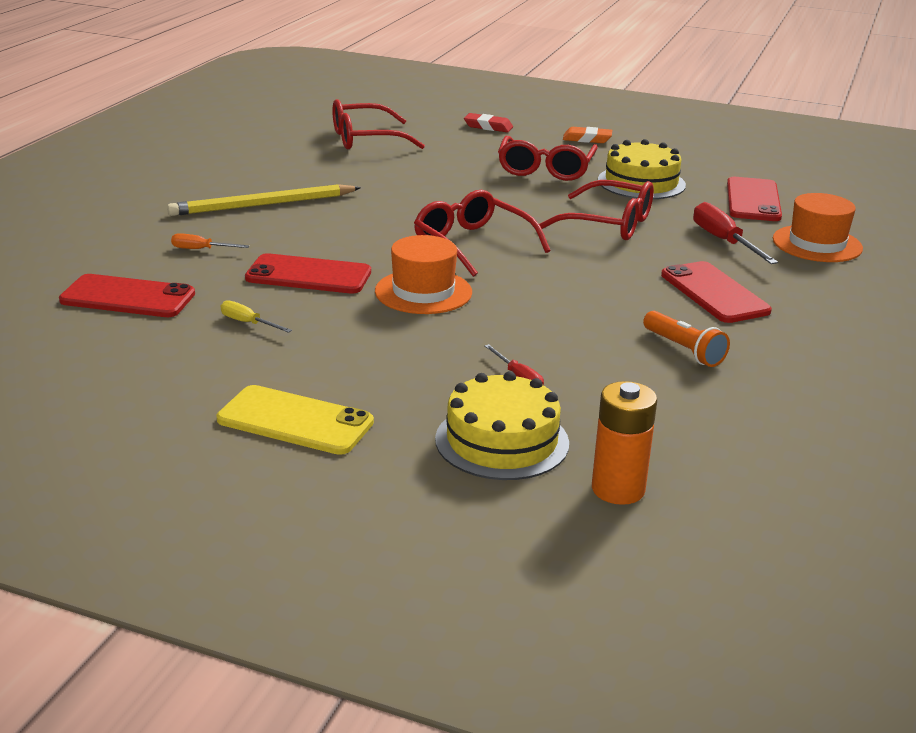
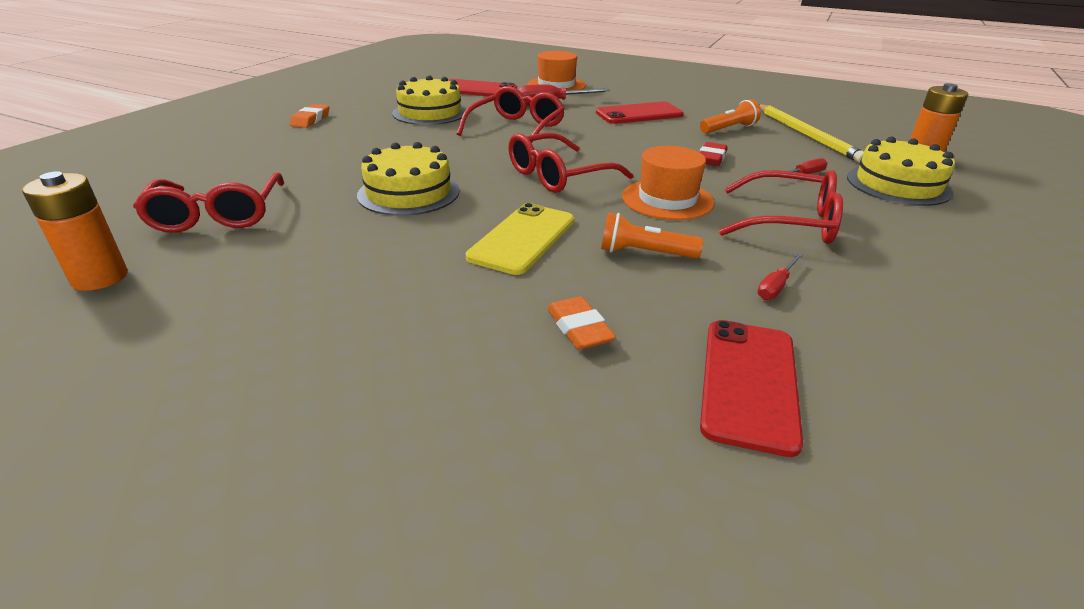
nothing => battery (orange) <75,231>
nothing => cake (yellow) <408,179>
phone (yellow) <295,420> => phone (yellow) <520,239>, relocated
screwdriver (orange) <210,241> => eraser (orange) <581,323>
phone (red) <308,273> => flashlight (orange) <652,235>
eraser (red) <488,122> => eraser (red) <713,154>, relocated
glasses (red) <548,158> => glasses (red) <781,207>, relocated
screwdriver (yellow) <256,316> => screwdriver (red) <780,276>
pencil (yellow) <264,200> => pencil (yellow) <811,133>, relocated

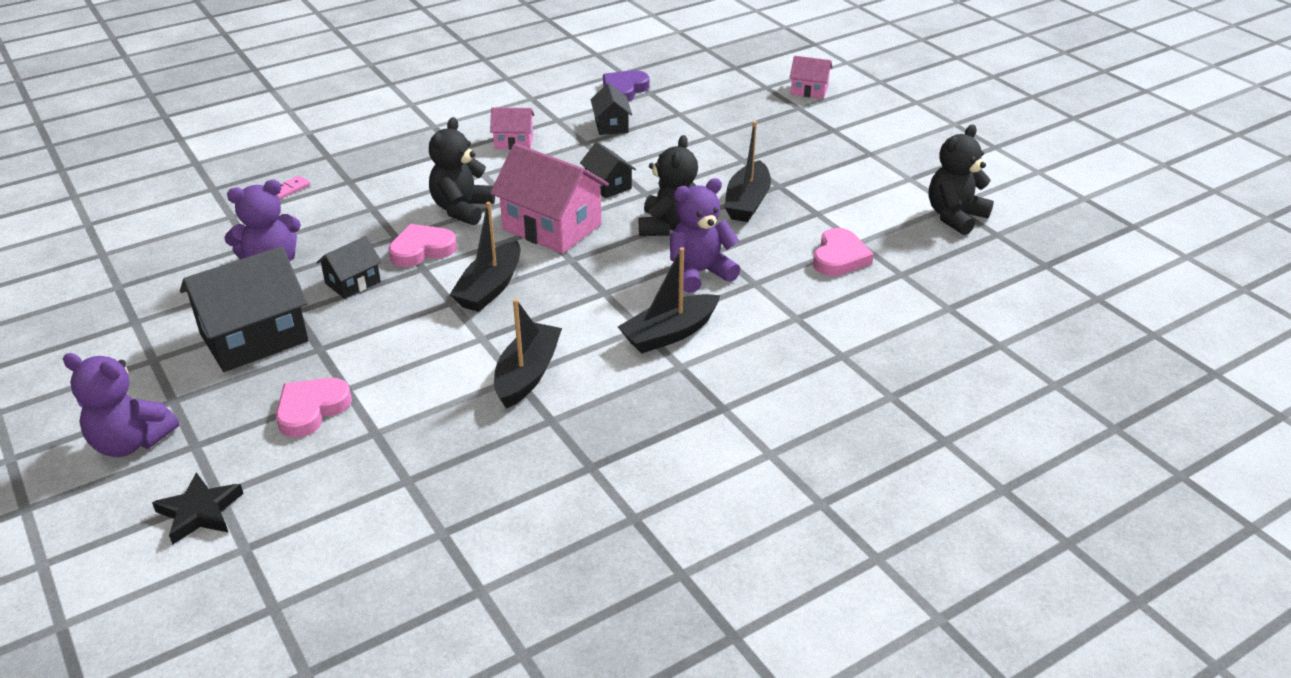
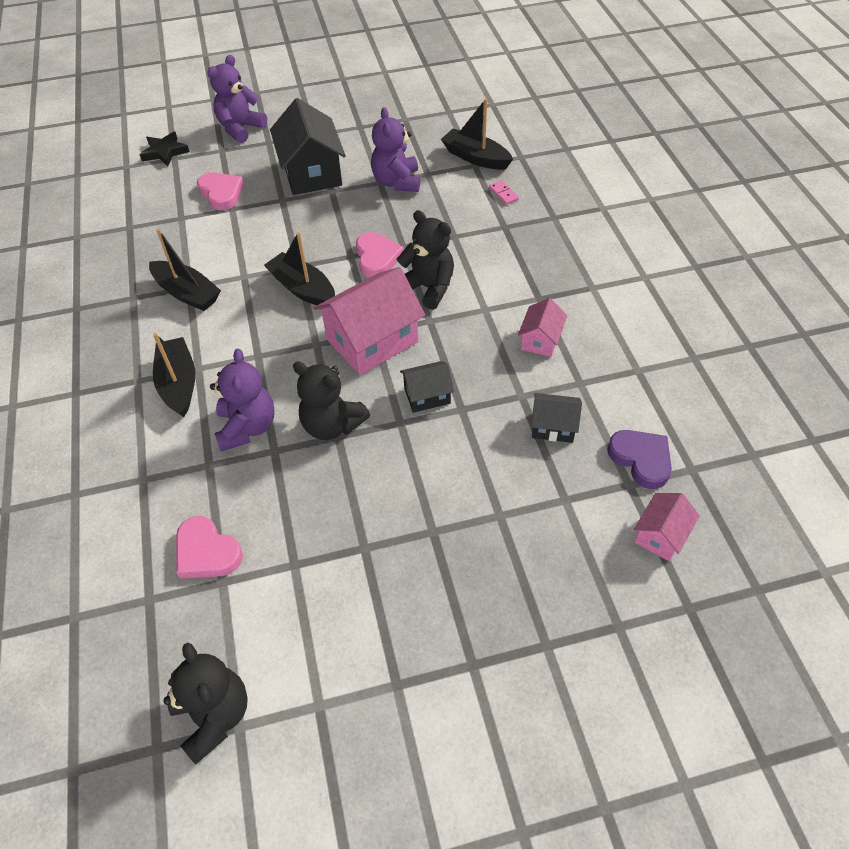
boat (black) <747,171> => boat (black) <477,134>, relocated
house (pink) <811,77> => house (pink) <667,527>, relocated
house (black) <349,267> => nothing

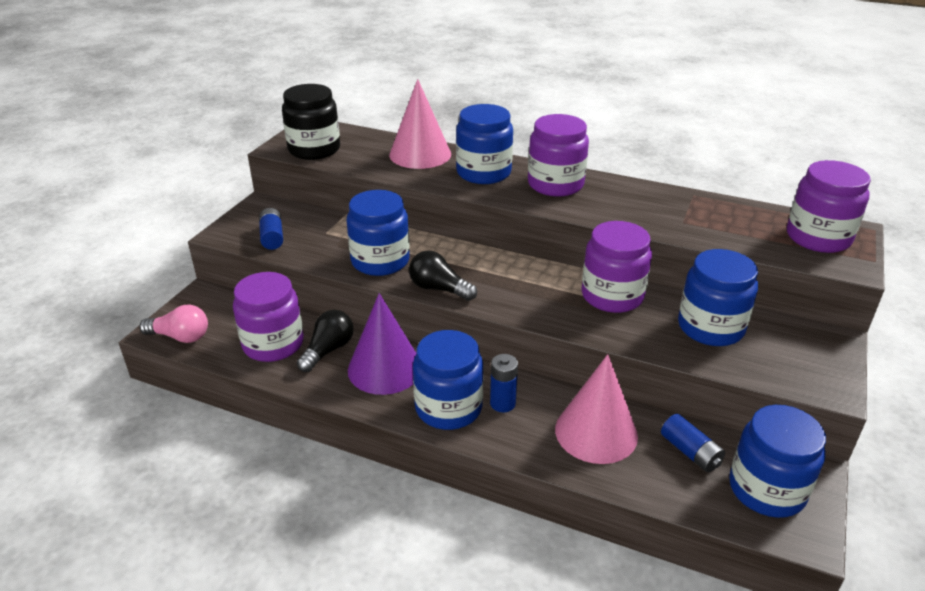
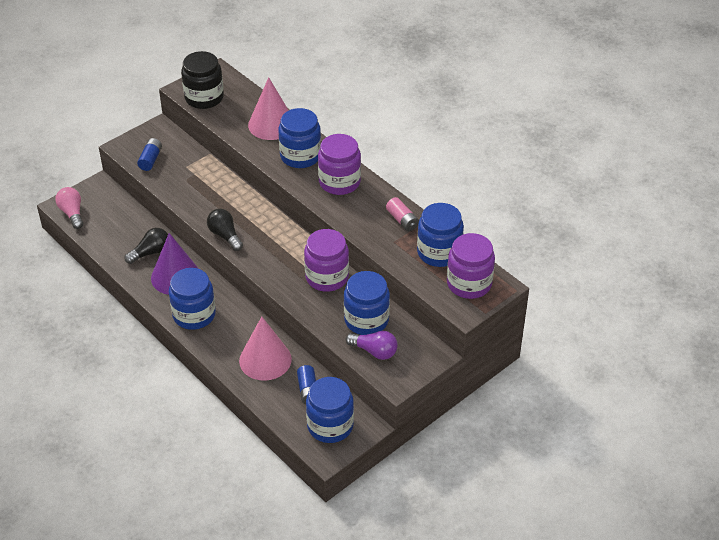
light bulb (pink) <173,324> => light bulb (pink) <69,208>, 150 degrees counterclockwise
nothing => light bulb (purple) <372,345>
nothing => battery (pink) <402,214>
jar (blue) <378,233> => jar (blue) <440,235>, relocated
jar (purple) <268,317> => nothing
battery (blue) <504,383> => nothing

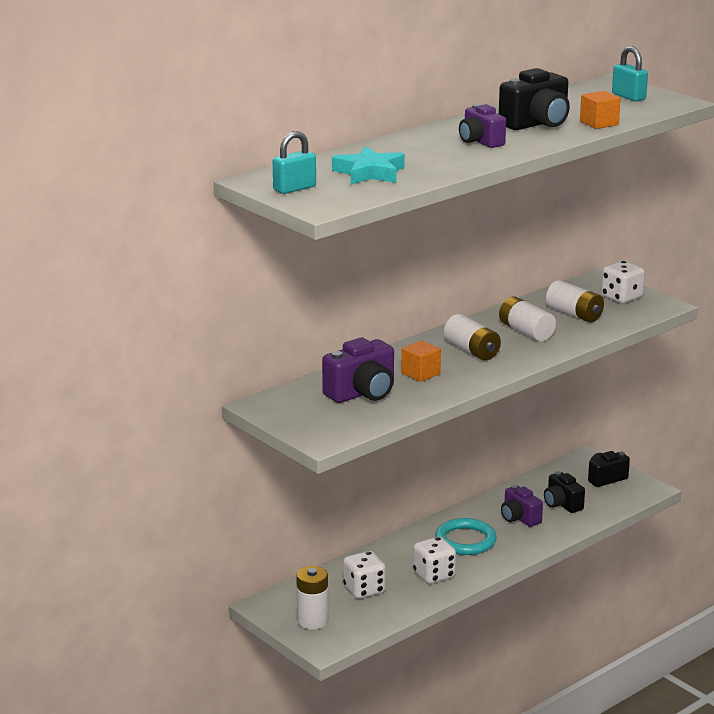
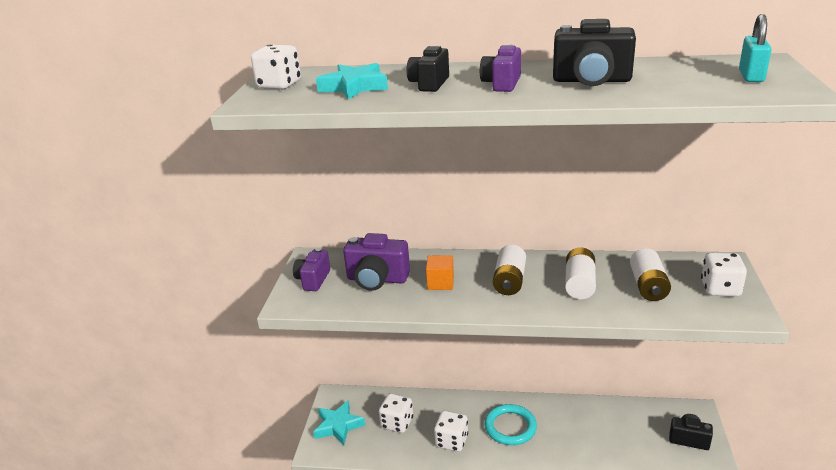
padlock (turquoise) <294,162> => dice (white) <276,66>
camera (purple) <522,506> => camera (purple) <311,269>, relocated
battery (white) <312,598> => star (turquoise) <339,422>
camera (black) <564,492> => camera (black) <427,68>, relocated
cube (orange) <600,110> => nothing

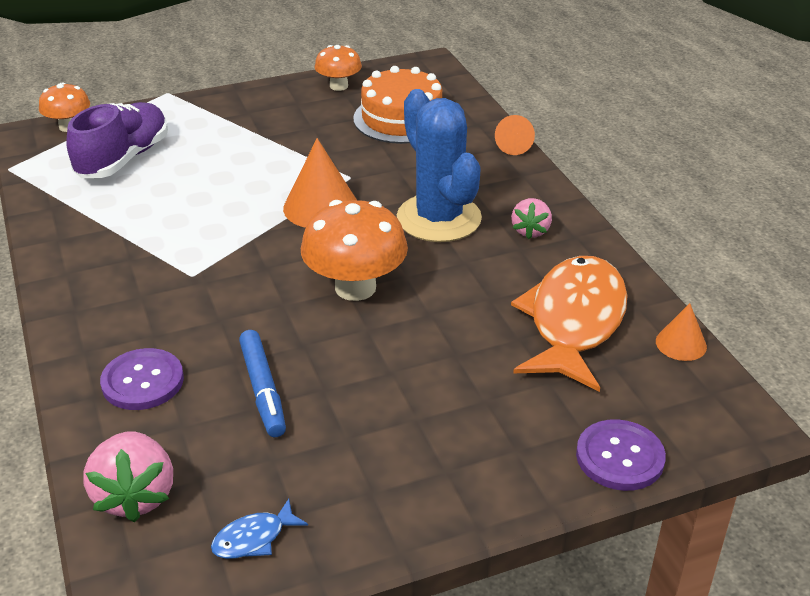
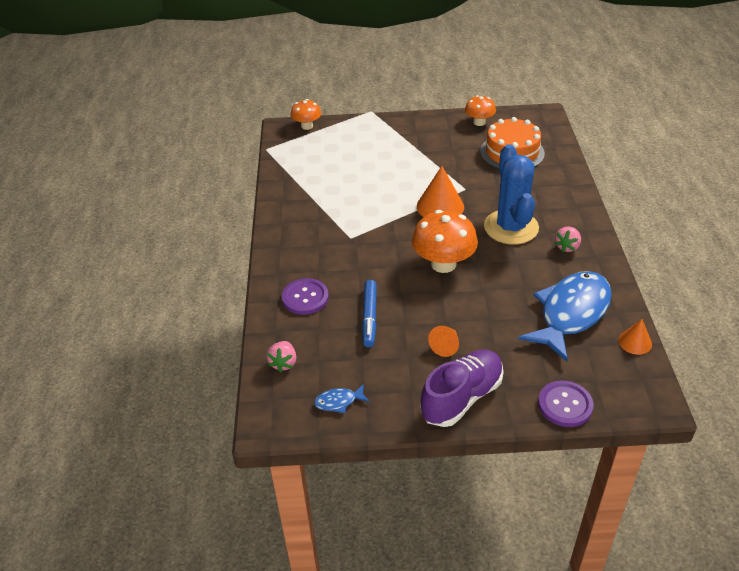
strawberry (pink) <128,476> => strawberry (pink) <281,356>, x0.62
shoe (purple) <117,140> => shoe (purple) <462,388>, relocated
cone (orange) <515,135> => cone (orange) <443,341>, relocated
fish (orange) <569,324> => fish (blue) <565,316>

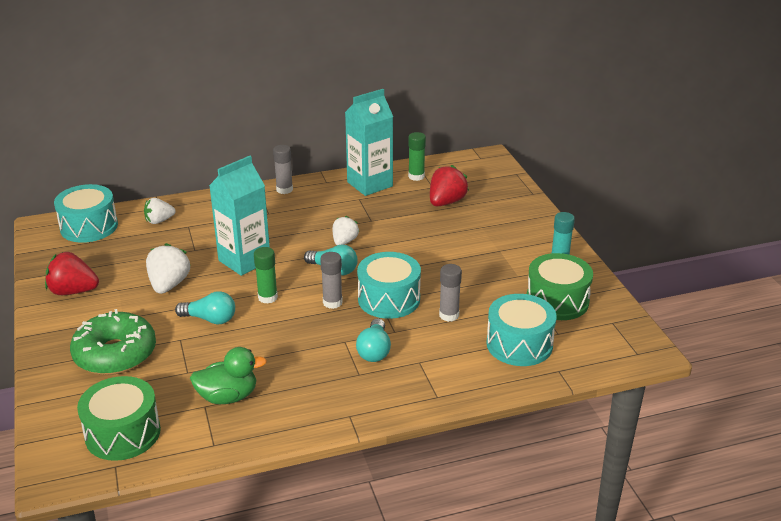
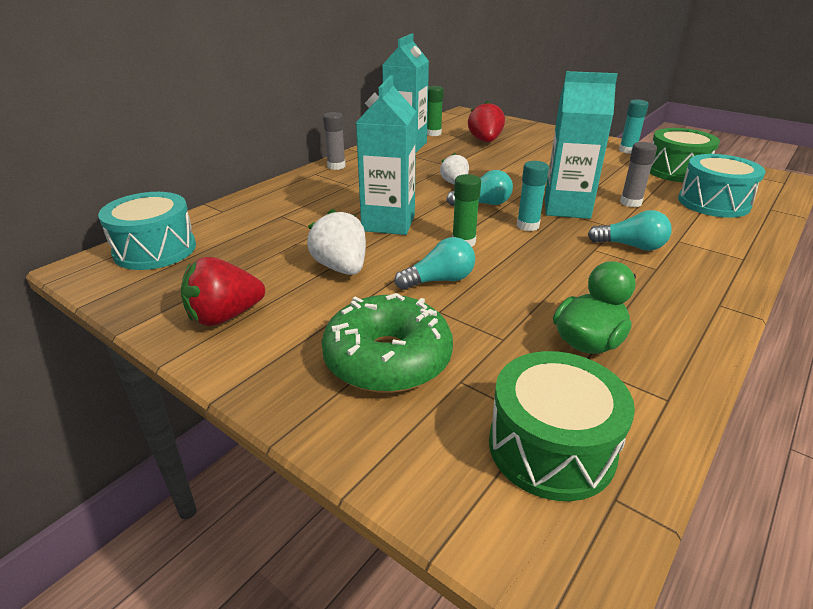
glue stick (grey) <331,280> => glue stick (turquoise) <533,196>
drum (turquoise) <389,285> => carton (turquoise) <581,145>
light bulb (turquoise) <373,340> => light bulb (turquoise) <630,230>, 45 degrees counterclockwise
strawberry (white) <160,211> => nothing

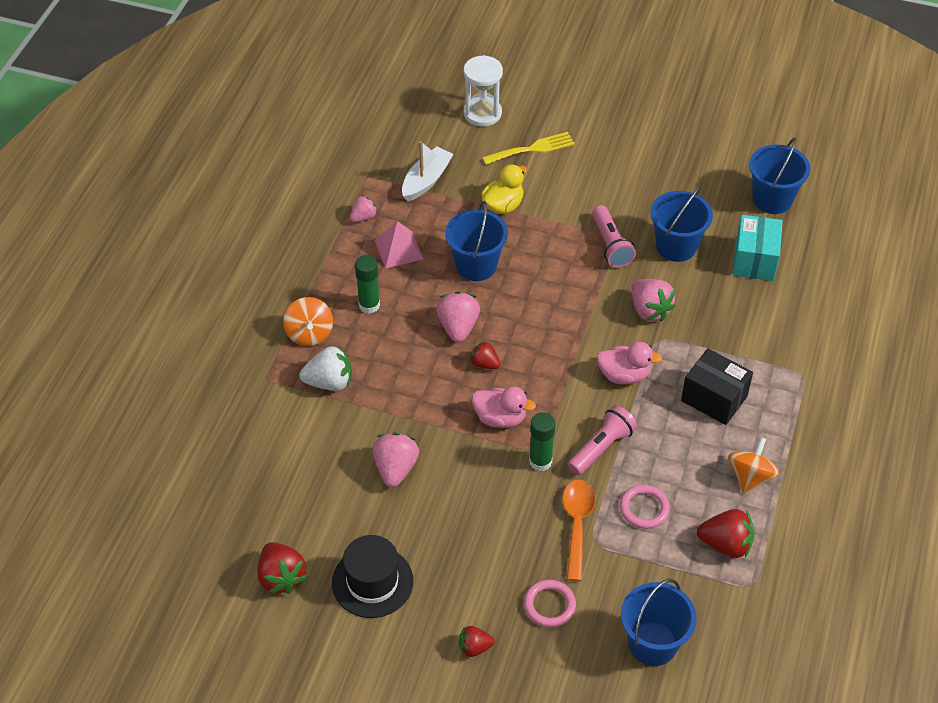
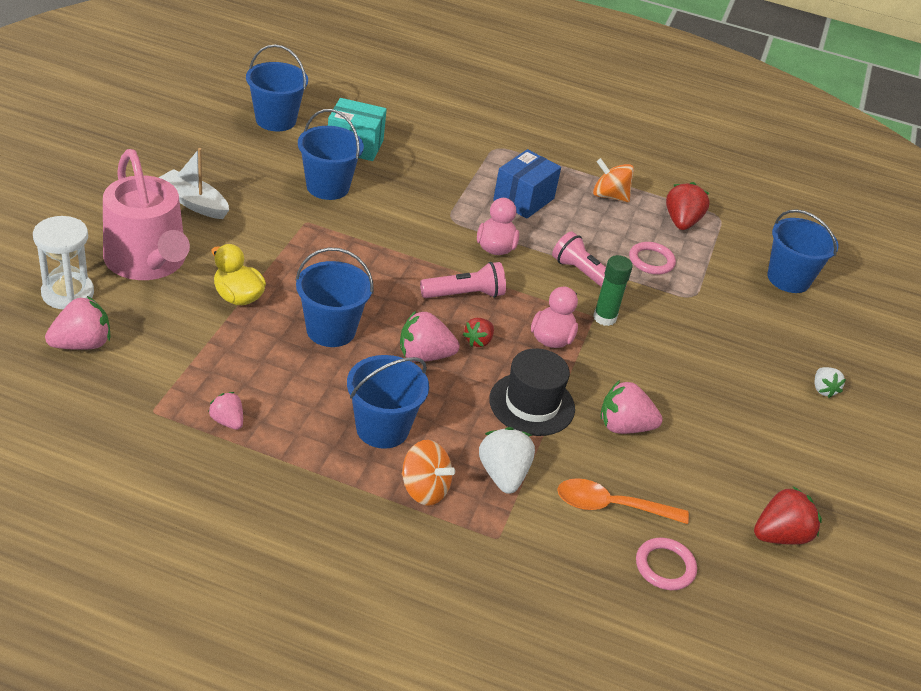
strawberry (pink) <654,300> => strawberry (pink) <77,323>, relocated
fork (yellow) <528,148> => watering can (pink) <146,214>
boat (white) <428,171> => boat (white) <193,183>, relocated
glue stick (green) <367,284> => bucket (blue) <388,402>
spinning top (orange) <308,321> => spinning top (orange) <428,473>, 45 degrees clockwise
flashlight (pink) <614,236> => flashlight (pink) <463,280>, relocated
hat (black) <372,576> => hat (black) <532,392>, relocated
box (black) <717,386> => box (blue) <527,184>
spoon (orange) <578,530> => spoon (orange) <623,501>, relocated
ring (pink) <550,603> => ring (pink) <666,564>, relocated
strawberry (red) <477,641> => strawberry (white) <830,382>
pyramid (pink) <399,244> => nothing

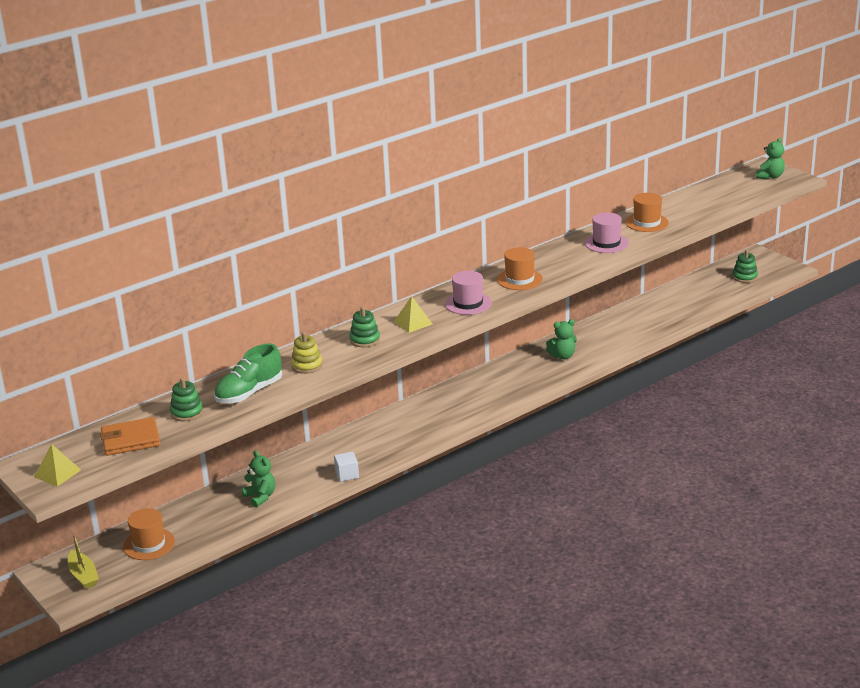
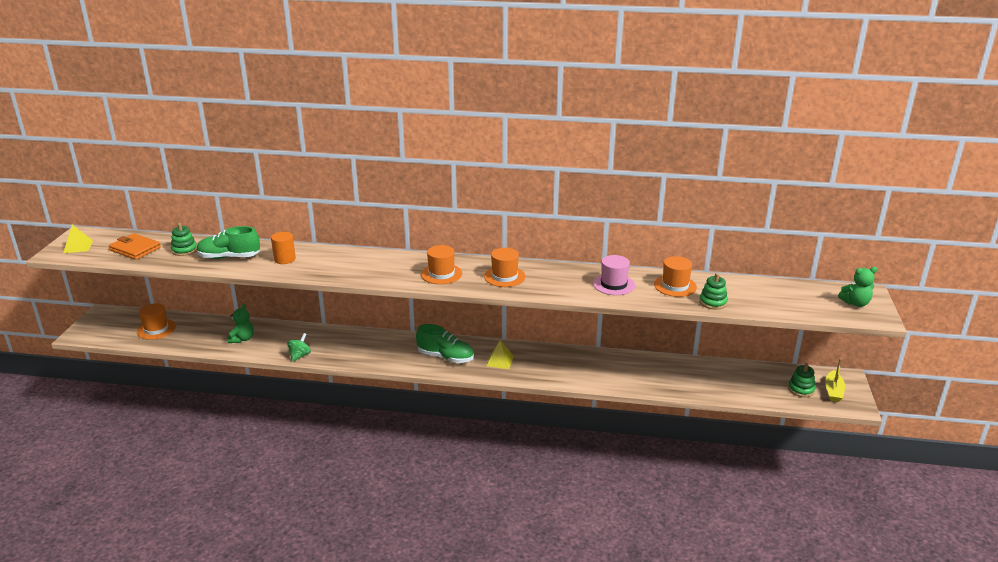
stacking toy (yellow) <307,353> => cylinder (orange) <283,248>
cube (white) <346,467> => spinning top (green) <299,347>
nothing => shoe (green) <445,343>
hat (pink) <468,293> => hat (orange) <441,264>
pyramid (yellow) <413,314> => pyramid (yellow) <500,355>, relocated
stacking toy (green) <364,327> => stacking toy (green) <713,291>, relocated
boat (yellow) <83,562> => boat (yellow) <835,380>, relocated
teddy bear (green) <561,339> => nothing

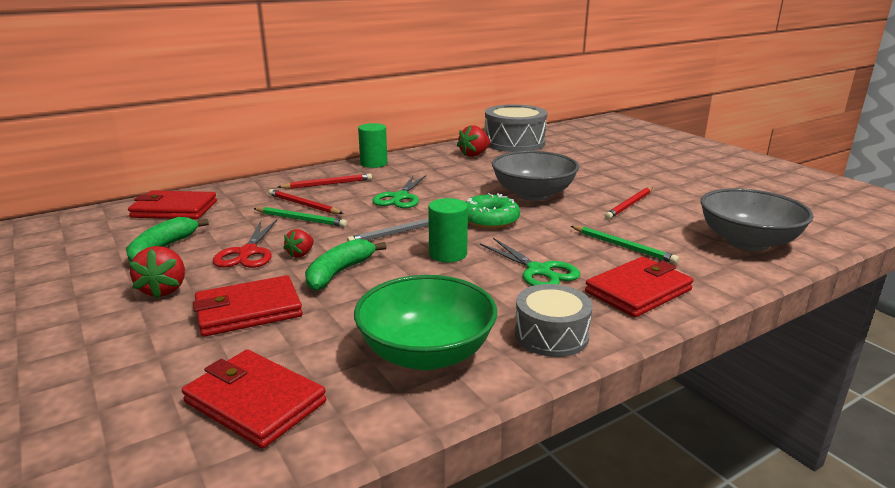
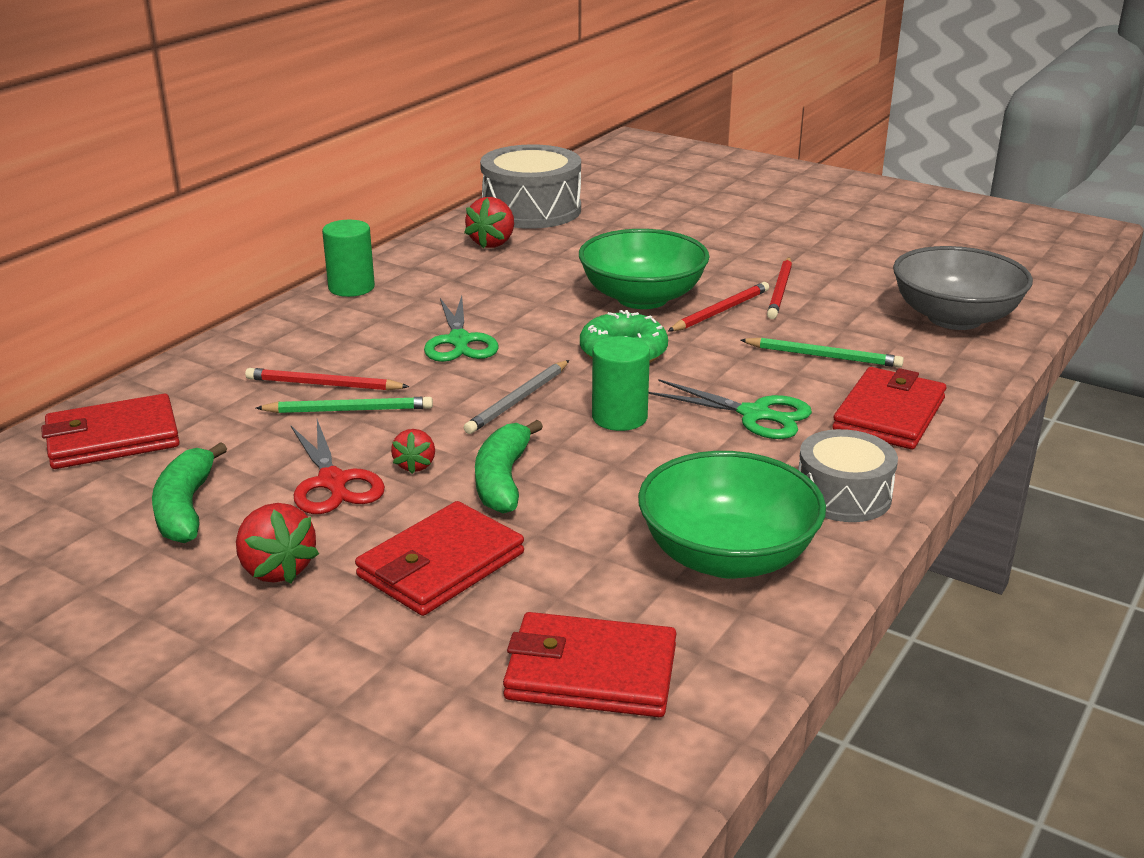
bowl (grey) <535,176> => bowl (green) <644,269>
pencil (red) <325,181> => pencil (red) <718,306>, relocated

